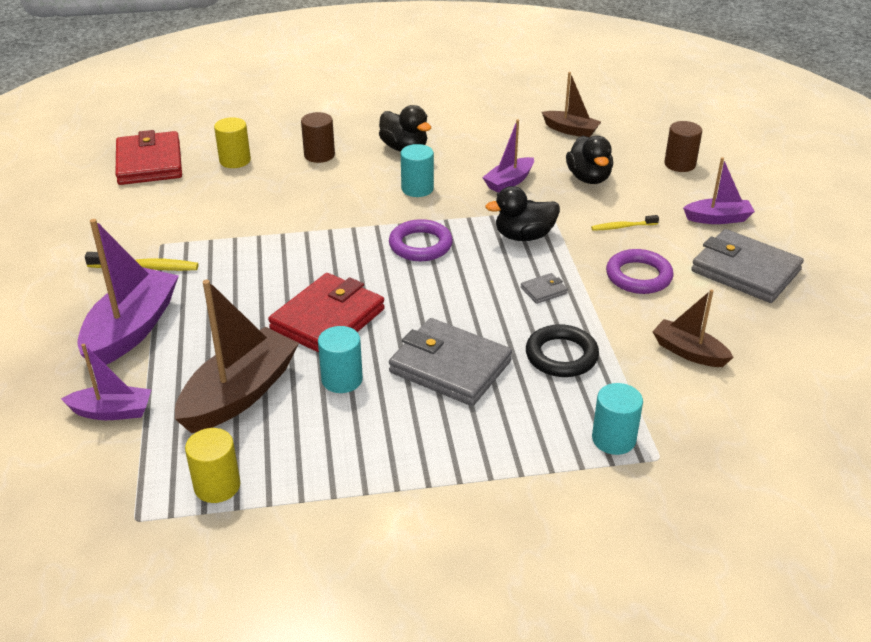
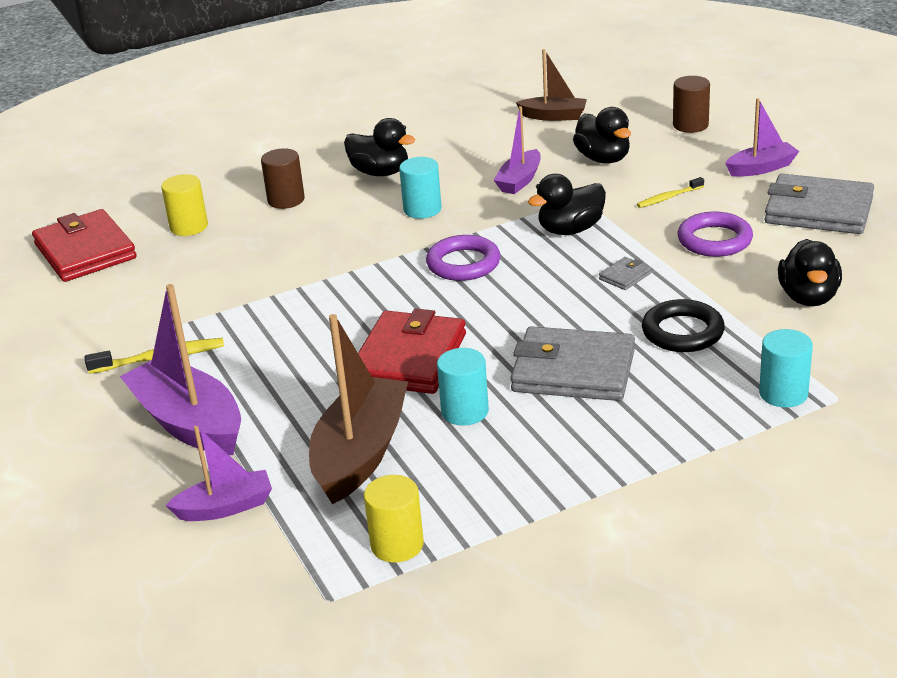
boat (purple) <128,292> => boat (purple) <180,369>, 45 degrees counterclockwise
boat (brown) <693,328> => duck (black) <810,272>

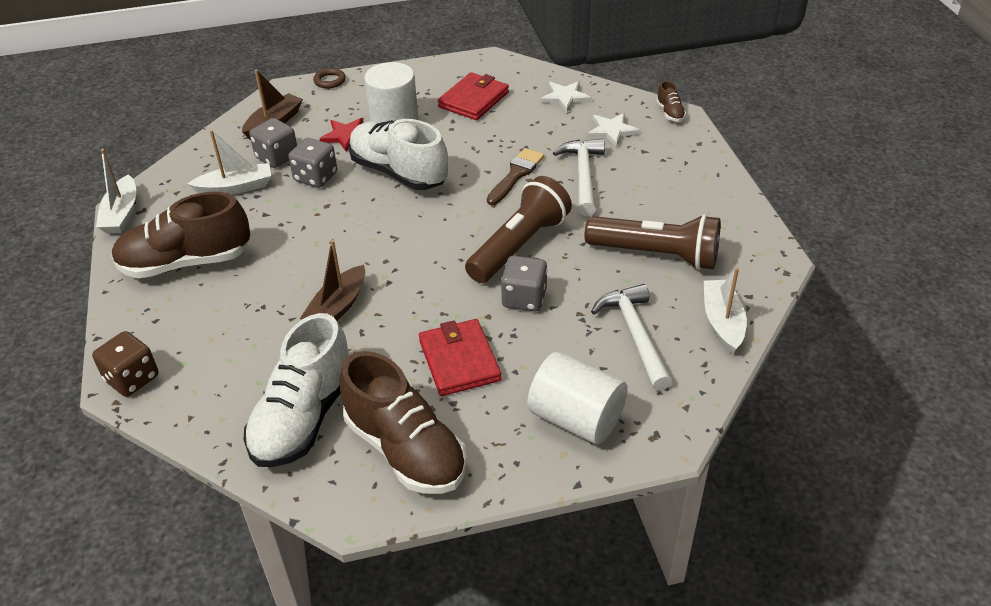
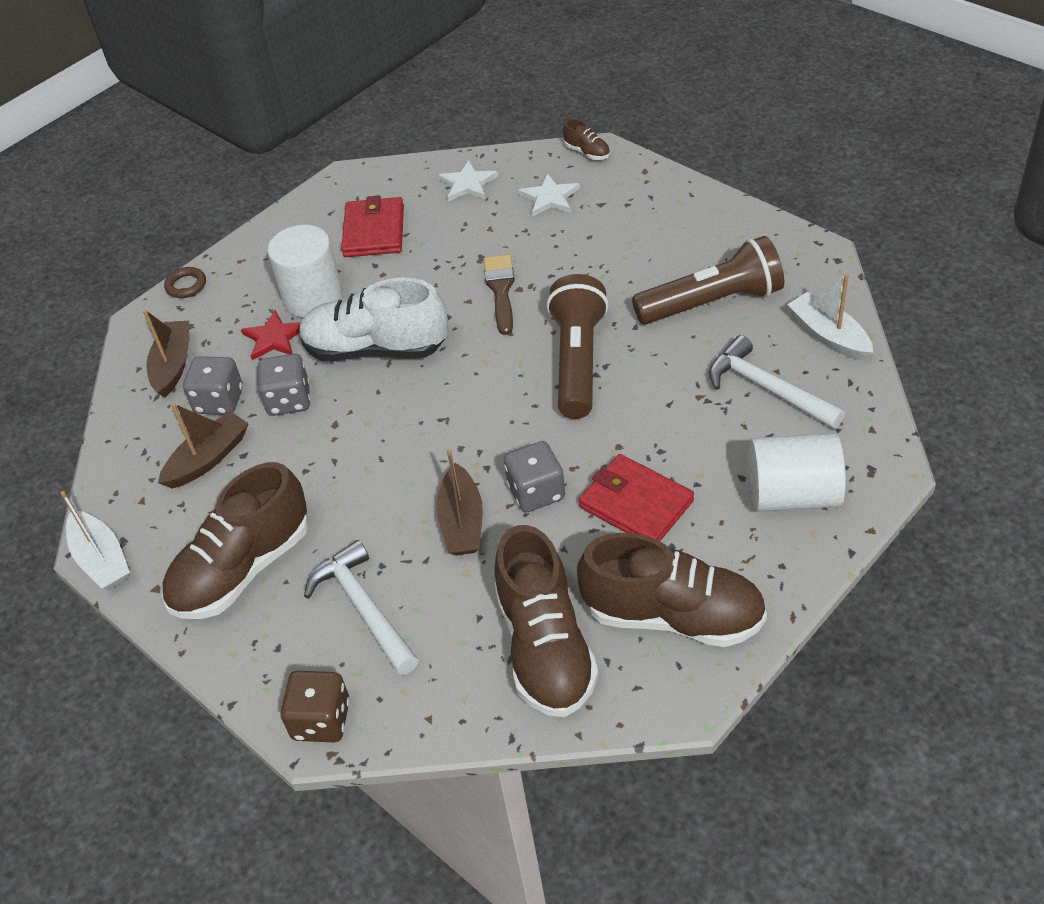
boat (white) <229,162> => boat (brown) <203,446>
hammer (white) <579,177> => hammer (white) <361,607>, relocated
shoe (white) <296,390> => shoe (brown) <546,621>
dice (grey) <524,283> => dice (grey) <534,477>, relocated

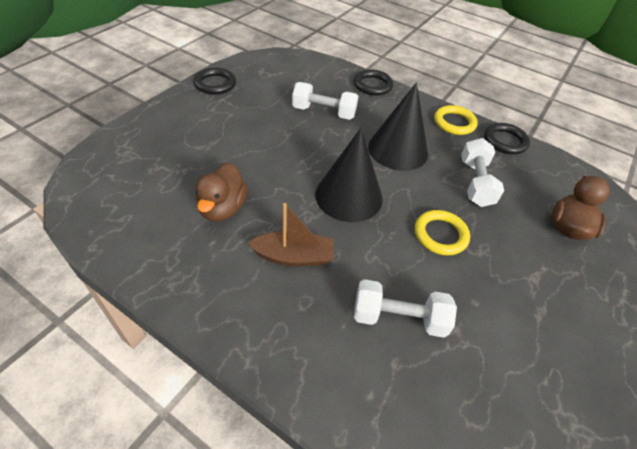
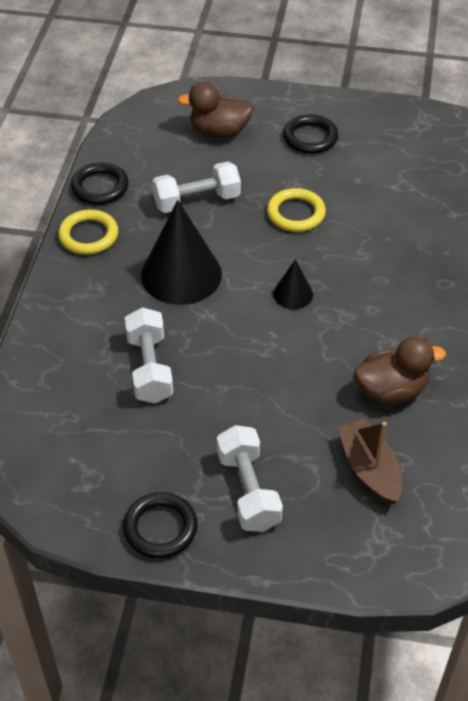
dumbbell (white) <405,308> => dumbbell (white) <250,478>, relocated
cone (black) <349,175> => cone (black) <293,284>, x0.49
ring (black) <373,82> => ring (black) <310,134>, relocated
boat (brown) <291,234> => boat (brown) <369,461>, relocated

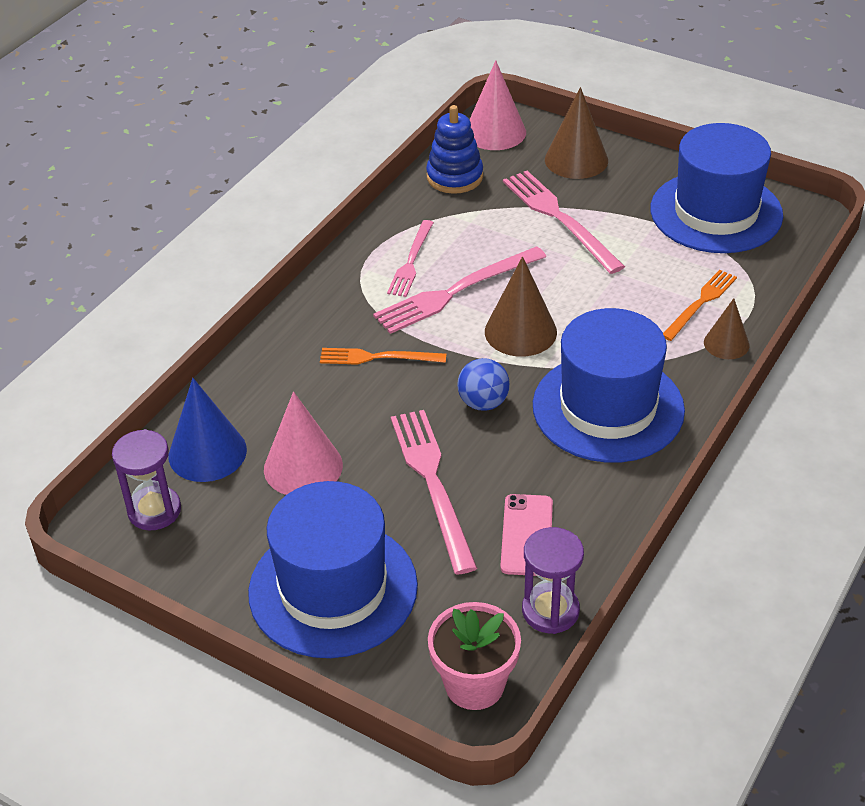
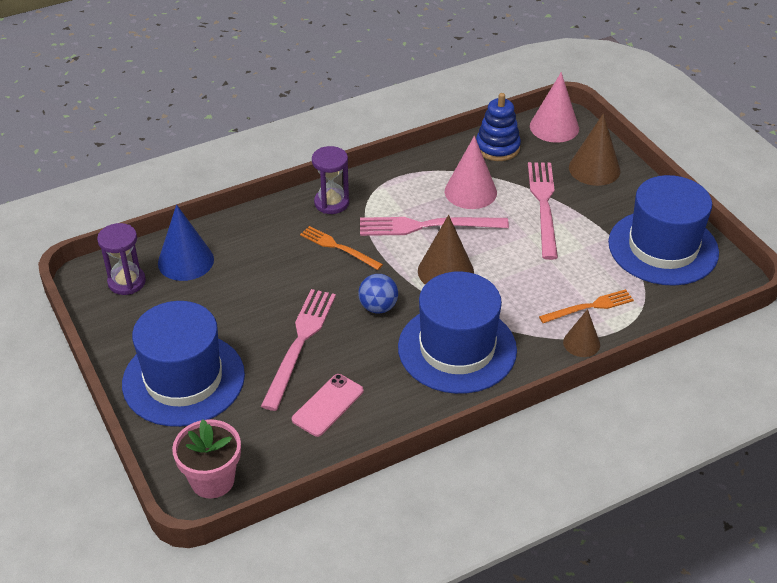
hourglass (purple) <553,580> => hourglass (purple) <330,180>, relocated
cone (pink) <303,443> => cone (pink) <471,172>, relocated
fork (pink) <410,258> => nothing

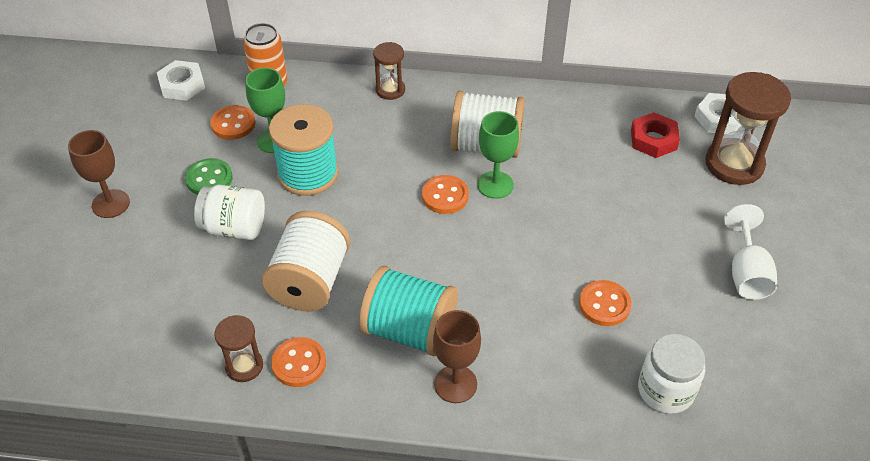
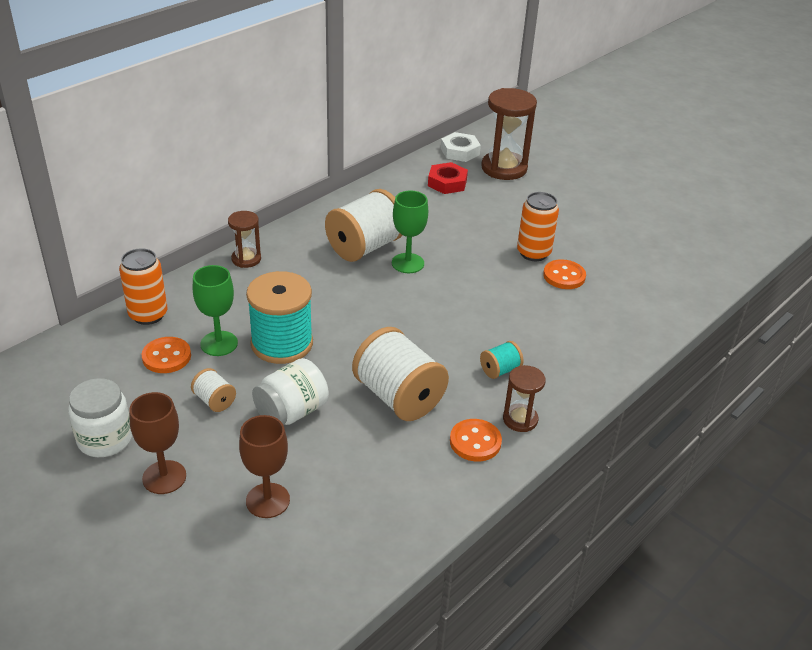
jar (white) <671,374> => jar (white) <100,417>, relocated
button (green) <209,176> => spool (white) <213,390>
goblet (brown) <457,356> => goblet (brown) <264,466>, relocated
spool (turquoise) <408,311> => spool (turquoise) <501,360>, x0.47
hourglass (brown) <238,348> => hourglass (brown) <524,398>, relocated
nothing => can (orange) <538,226>
nut (white) <181,80> => nothing
button (orange) <445,194> => nothing
goblet (white) <750,252> => nothing

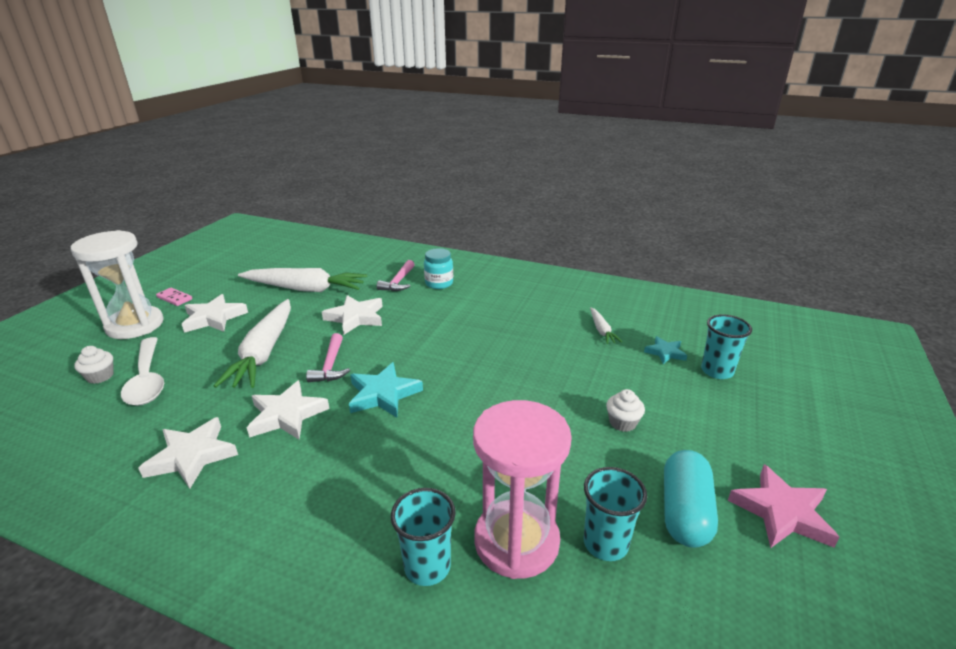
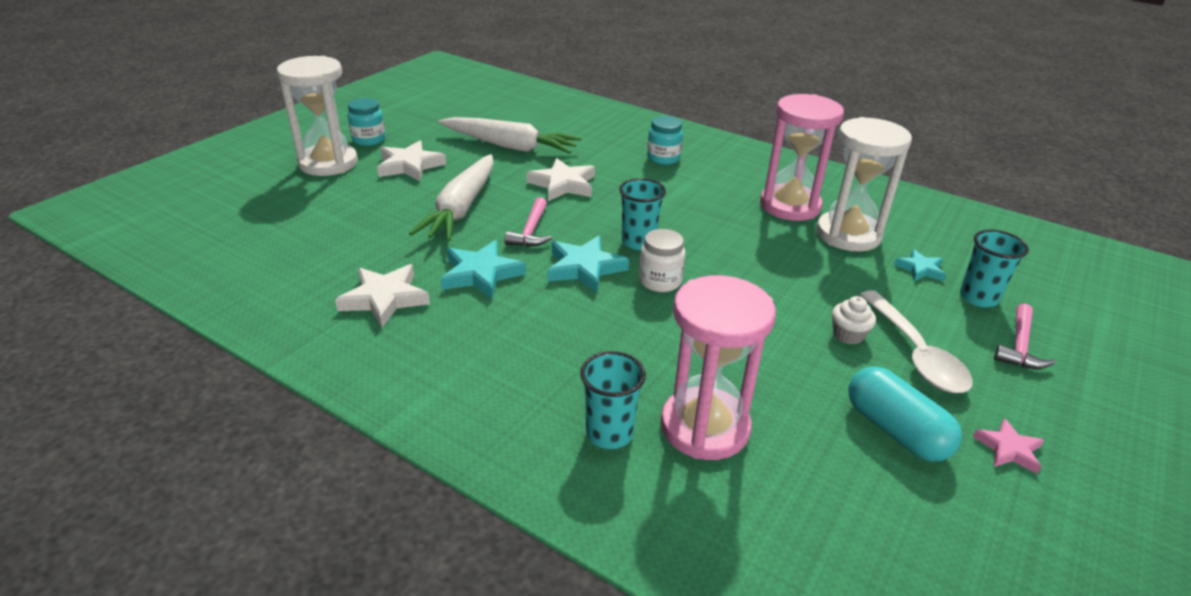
domino (pink) <174,297> => jar (turquoise) <367,122>
star (white) <288,410> => star (turquoise) <483,269>
cup (turquoise) <615,514> => cup (turquoise) <642,214>, relocated
nothing => jar (white) <662,260>
nothing => hourglass (pink) <802,157>
carrot (white) <606,325> => hourglass (white) <864,184>
capsule (turquoise) <691,499> => capsule (turquoise) <905,414>, 60 degrees counterclockwise
spoon (white) <142,371> => spoon (white) <916,341>, relocated
star (pink) <784,506> => star (pink) <1008,446>, x0.60
hammer (pink) <396,275> => hammer (pink) <1025,336>, relocated
cupcake (white) <94,365> => nothing

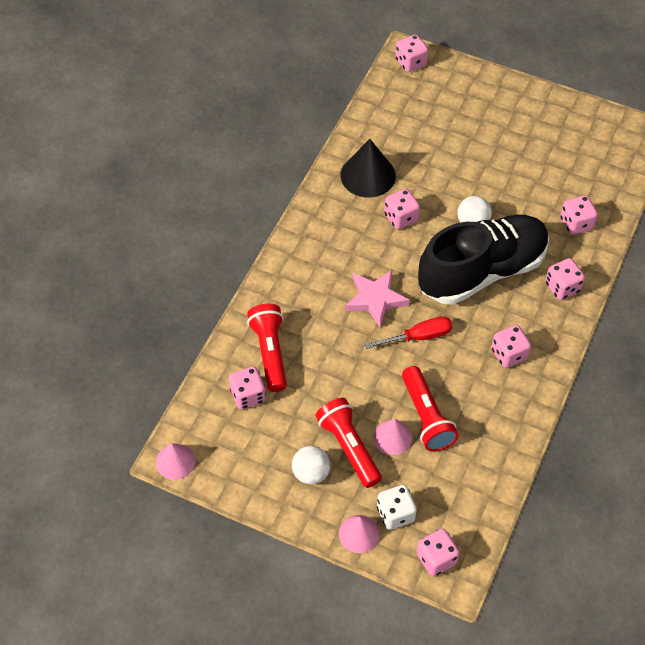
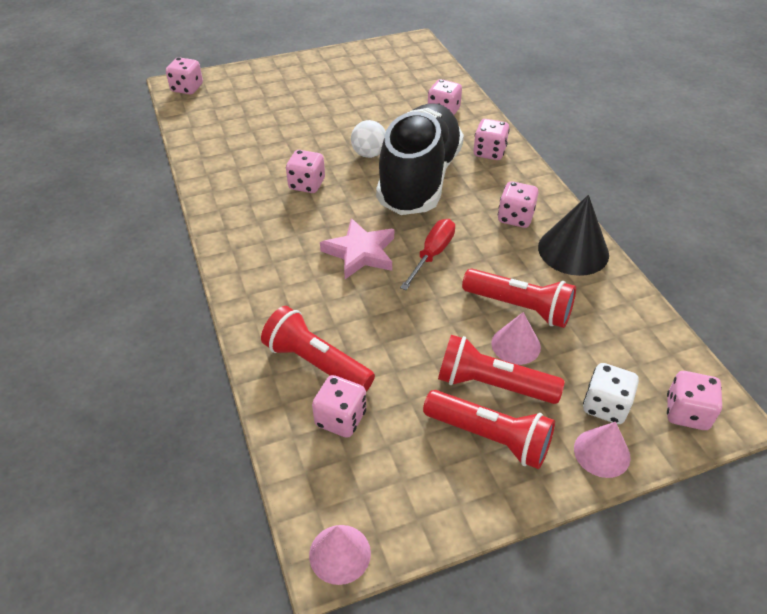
ball (white) <311,465> => flashlight (red) <489,429>
cone (black) <368,168> => cone (black) <573,235>, relocated

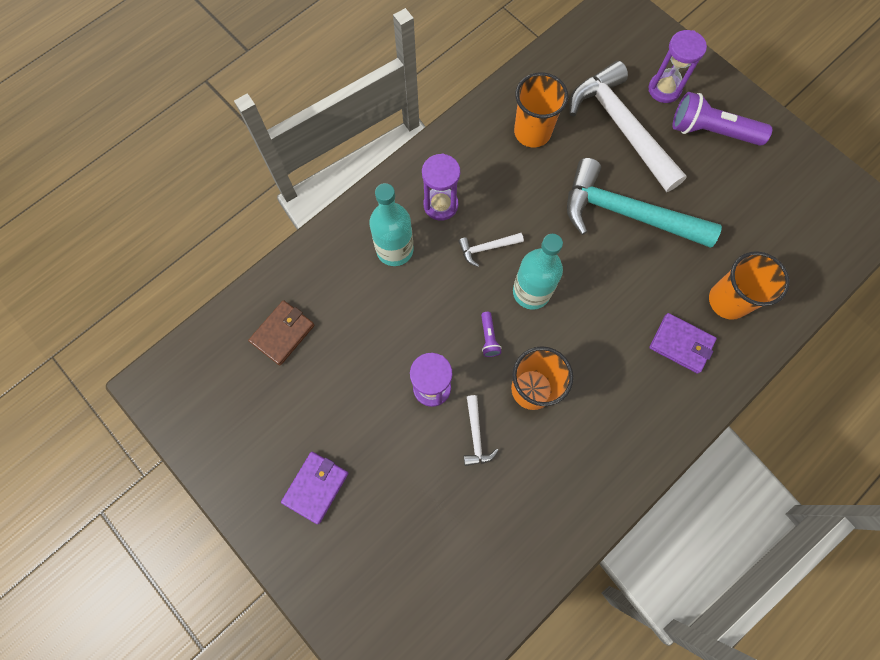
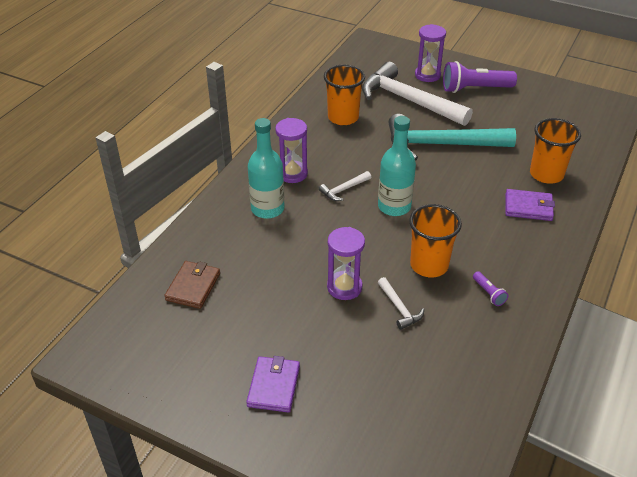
flashlight (purple) <491,334> => flashlight (purple) <490,288>, relocated

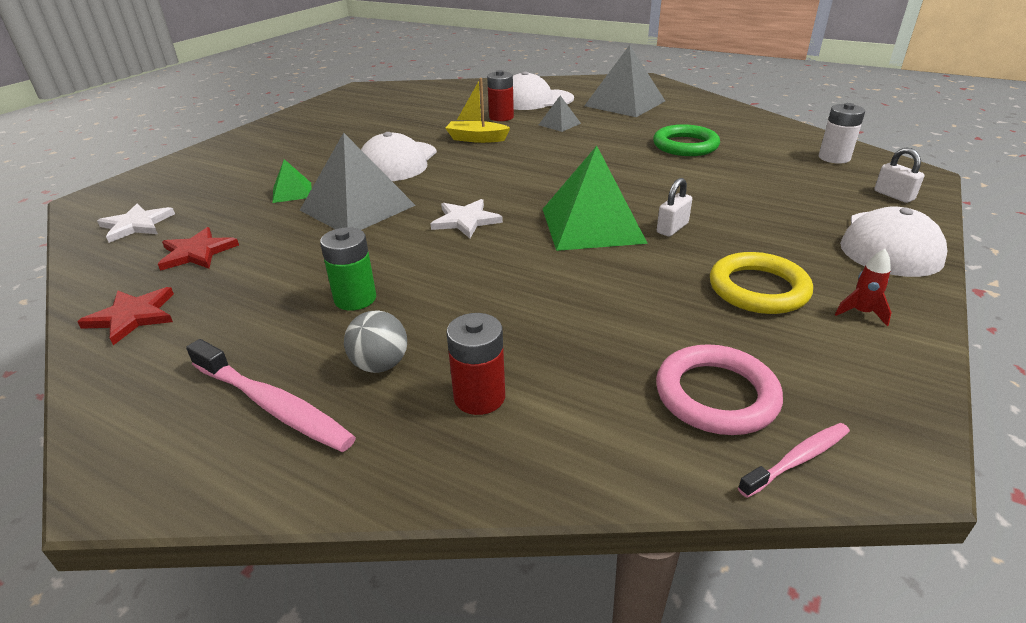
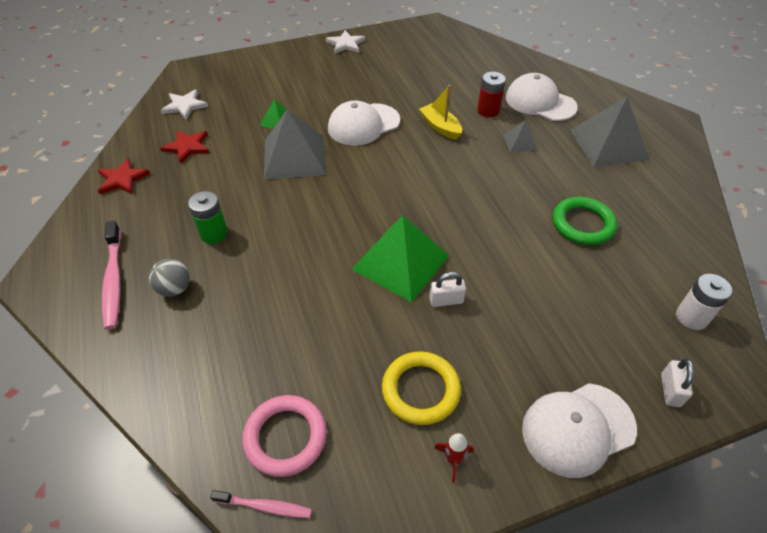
star (white) <467,218> => star (white) <346,42>, relocated
battery (red) <476,364> => nothing

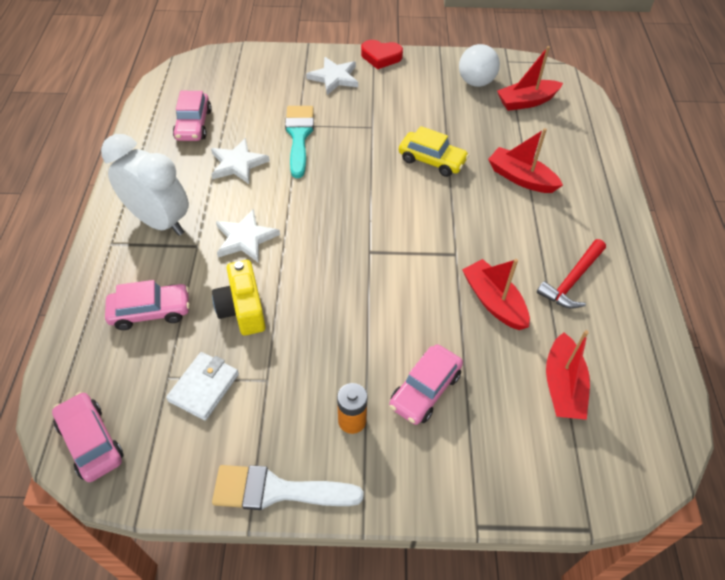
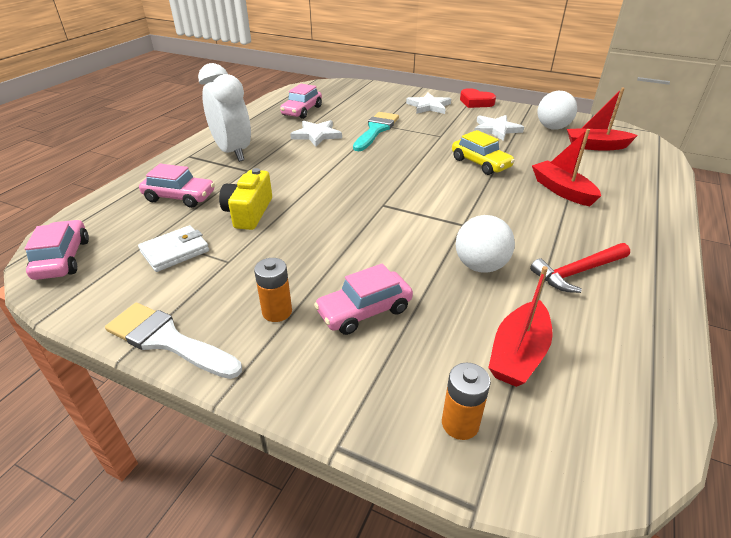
nothing => battery (orange) <466,401>
boat (red) <496,294> => ball (white) <485,244>
star (white) <248,235> => star (white) <499,128>, relocated

